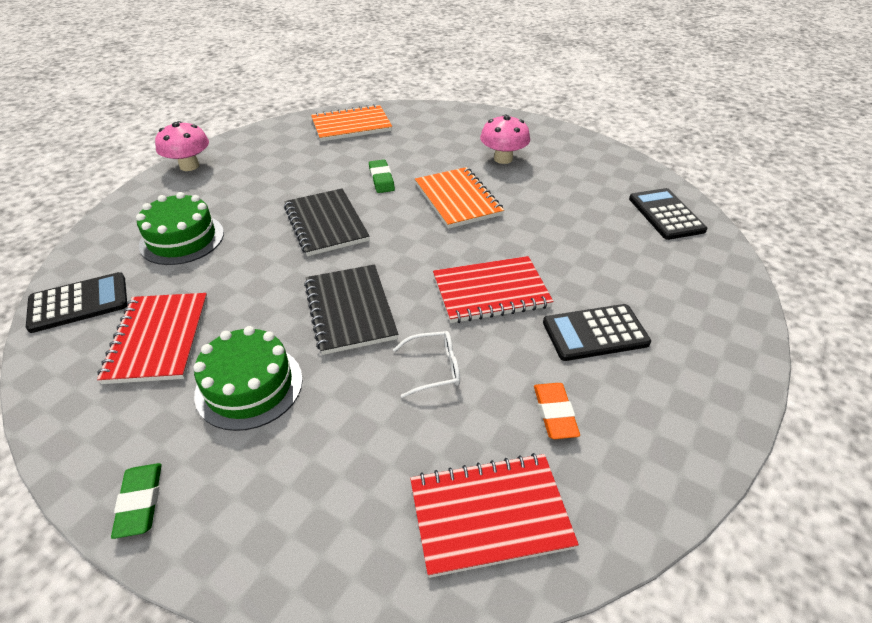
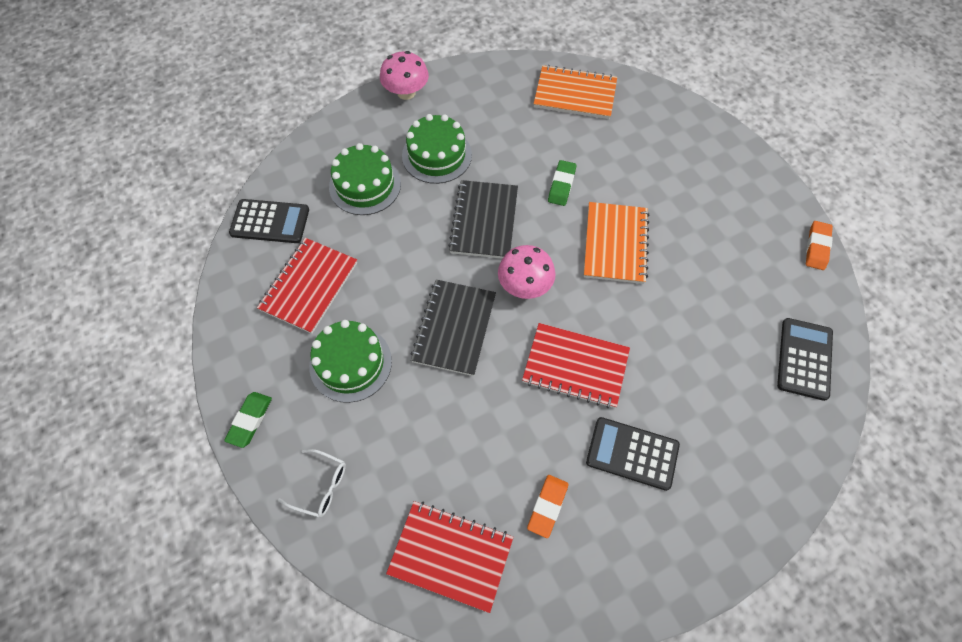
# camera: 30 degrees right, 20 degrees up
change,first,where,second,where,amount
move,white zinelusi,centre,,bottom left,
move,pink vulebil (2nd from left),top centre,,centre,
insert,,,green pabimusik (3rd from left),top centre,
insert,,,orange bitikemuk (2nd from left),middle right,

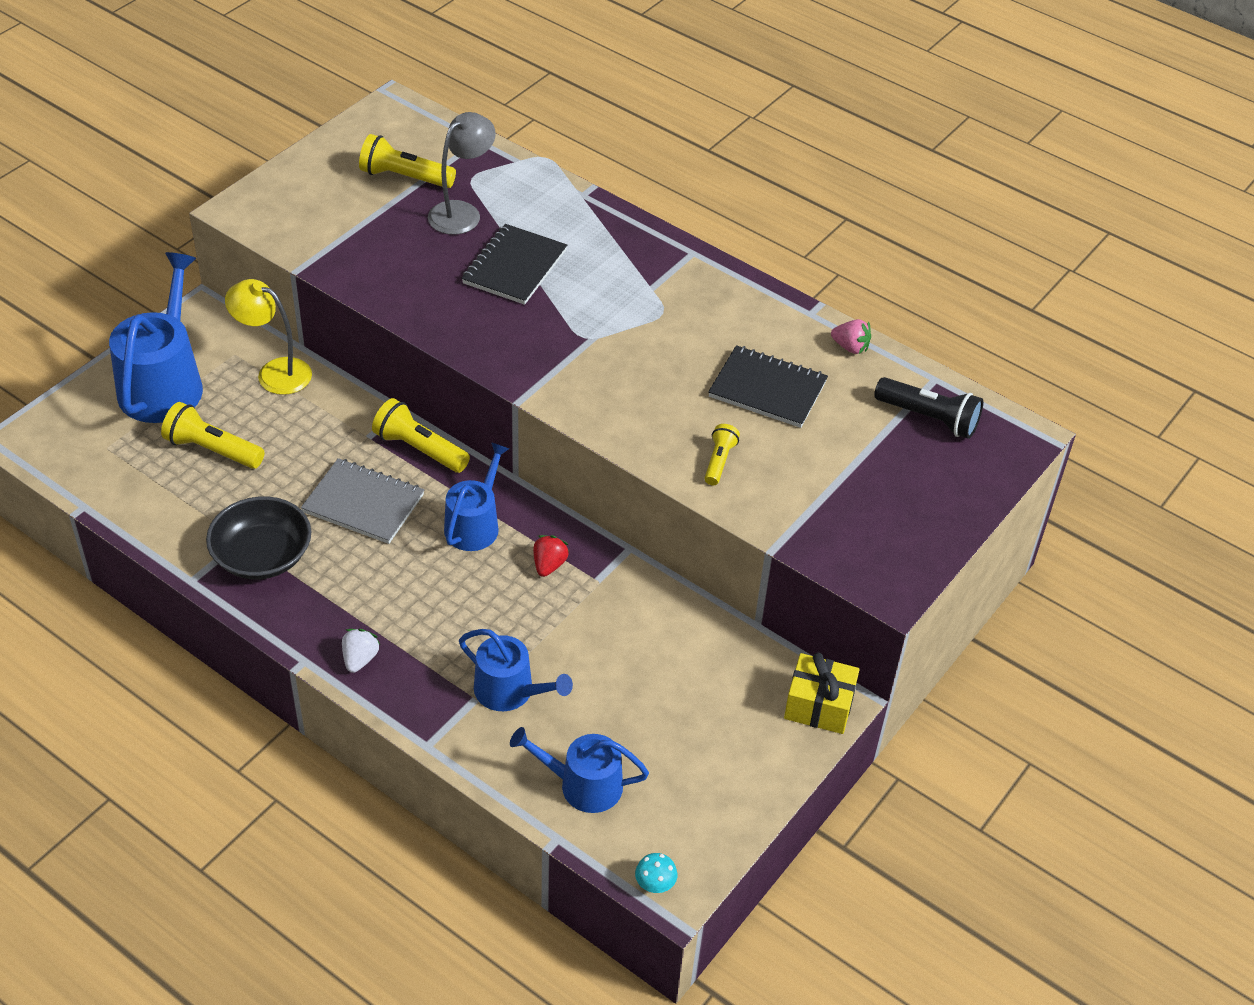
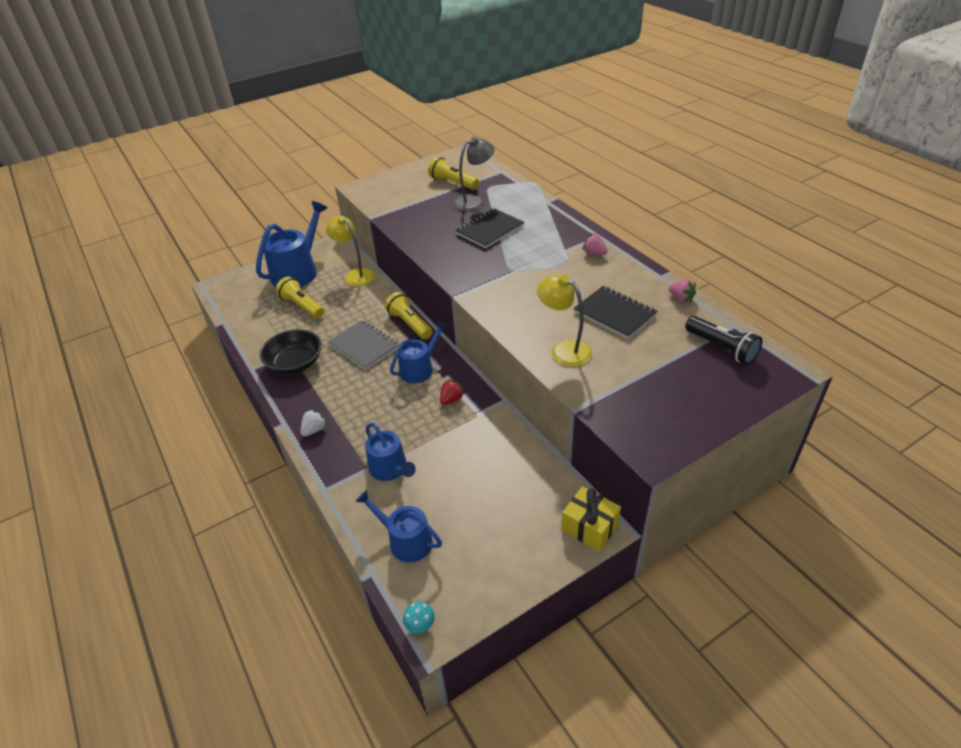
# camera: 25 degrees right, 5 degrees down
change,first,where,second,where,amount
replace,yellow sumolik (4th from left),centre,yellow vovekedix (2nd from left),centre,
insert,,,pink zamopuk (1st from left),top centre,

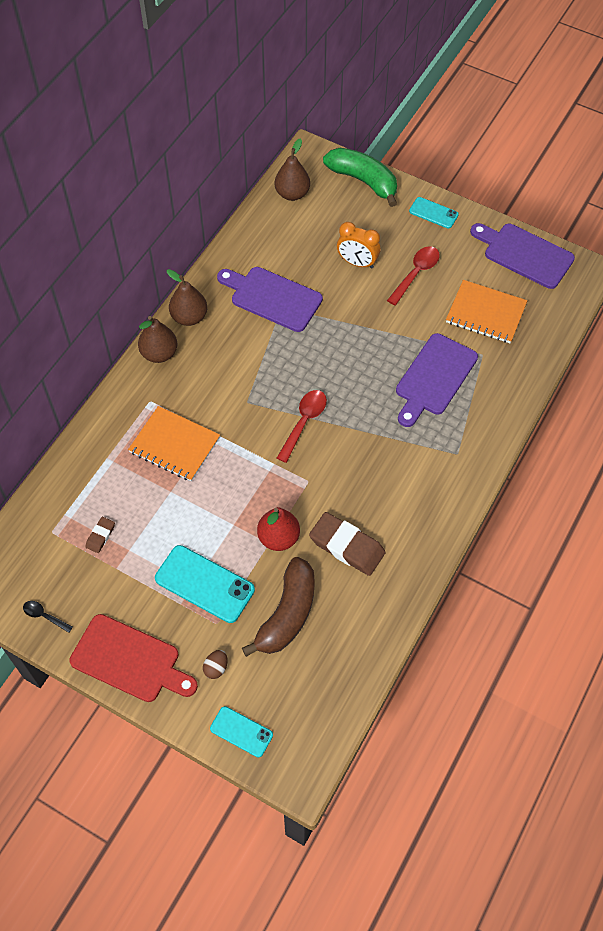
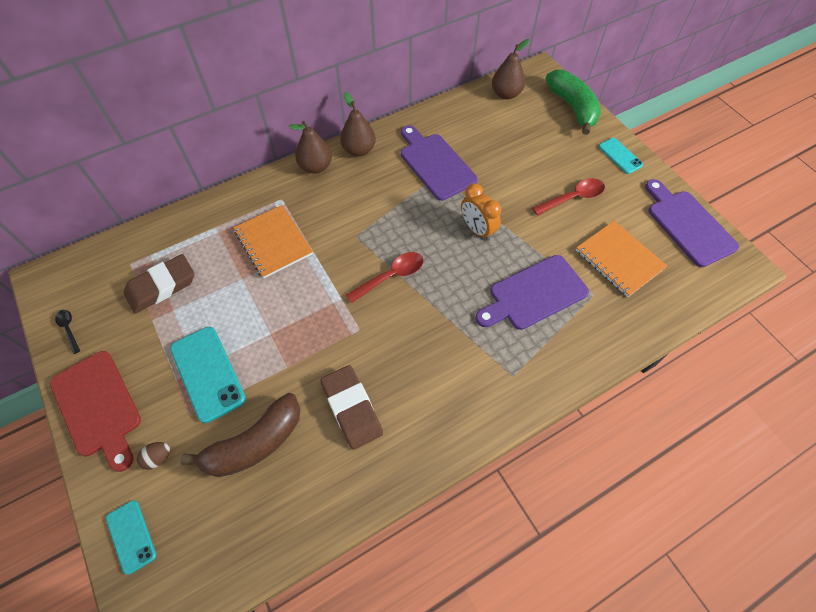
# camera: 30 degrees right, 0 degrees up
change,first,where,second,where,amount
resize,brown bitikemuk (1st from left),middle left,,middle left,x2.06
delete,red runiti,centre,,,
move,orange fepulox,top centre,,centre,

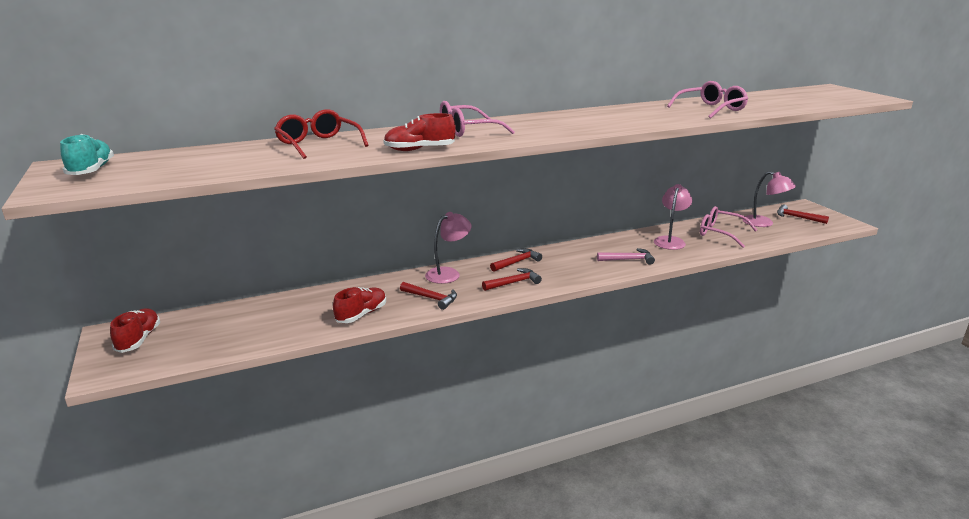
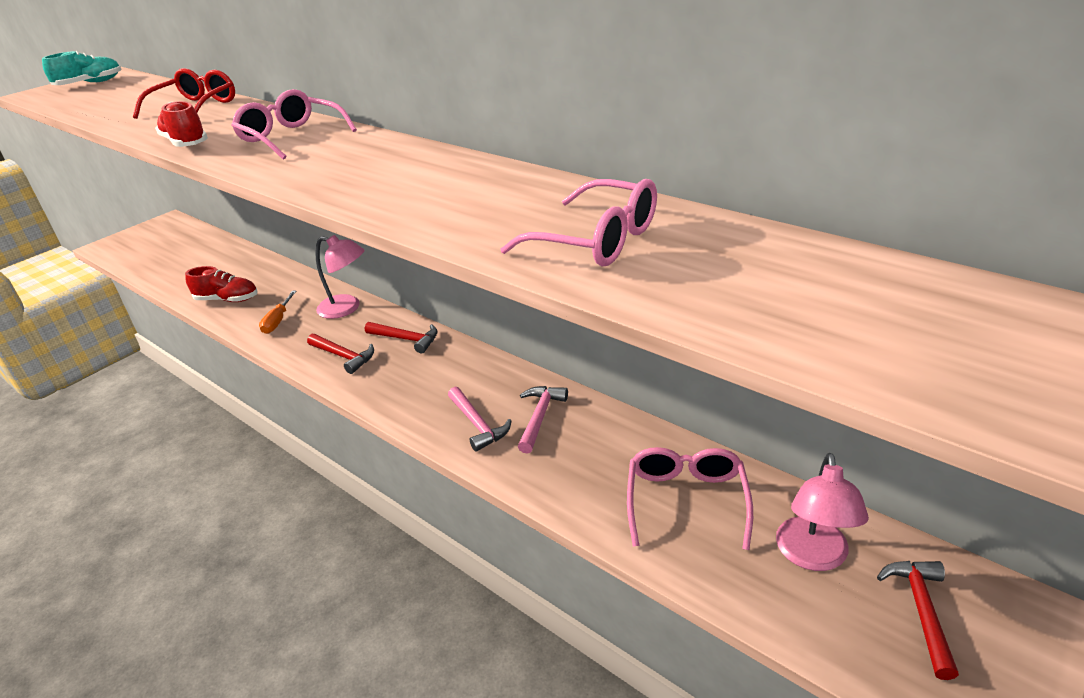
# camera: 65 degrees right, 10 degrees up
change,first,where,second,where,amount
delete,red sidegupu (1st from left),middle left,,,
replace,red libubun (1st from left),centre,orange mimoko,middle left,
delete,pink vovekedix (2nd from left),middle right,,,
insert,,,pink libubun (2nd from left),centre,

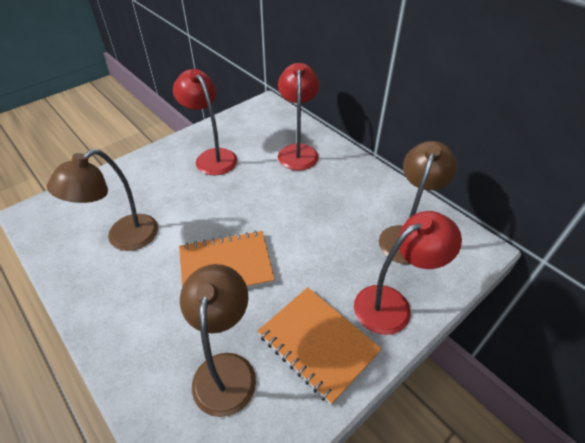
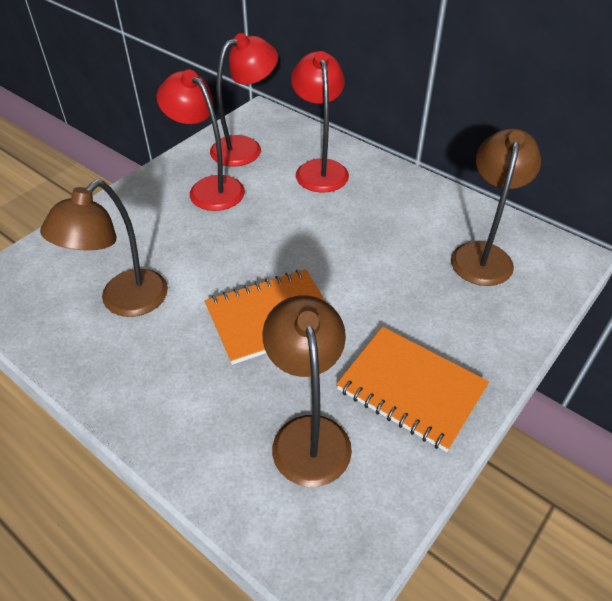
# camera: 10 degrees left, 0 degrees up
change,first,where,second,where,amount
move,red vovekedix (3rd from left in the first image),middle right,red vovekedix (2nd from left),top centre,

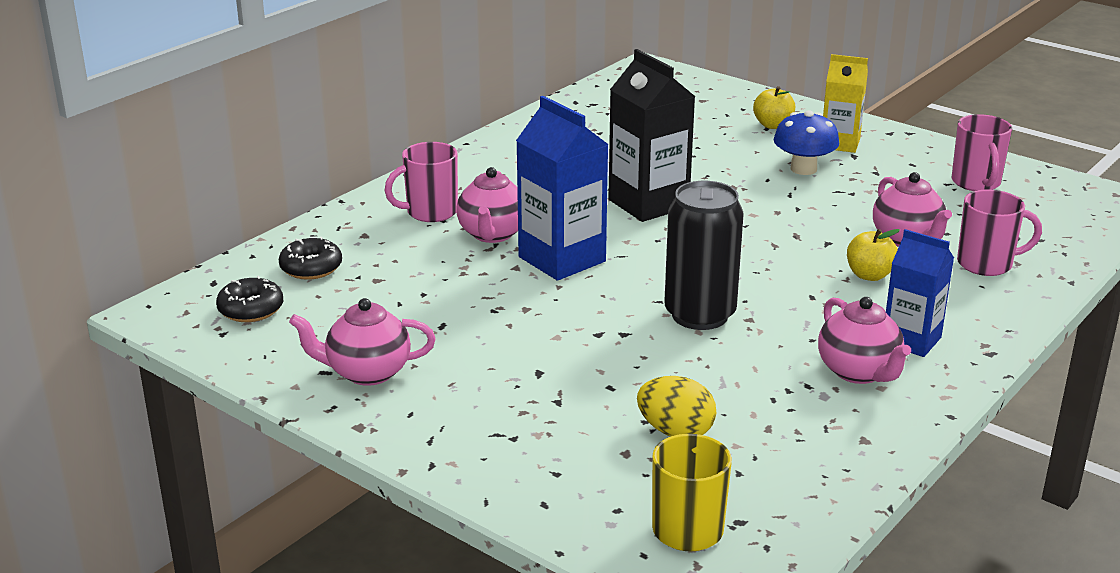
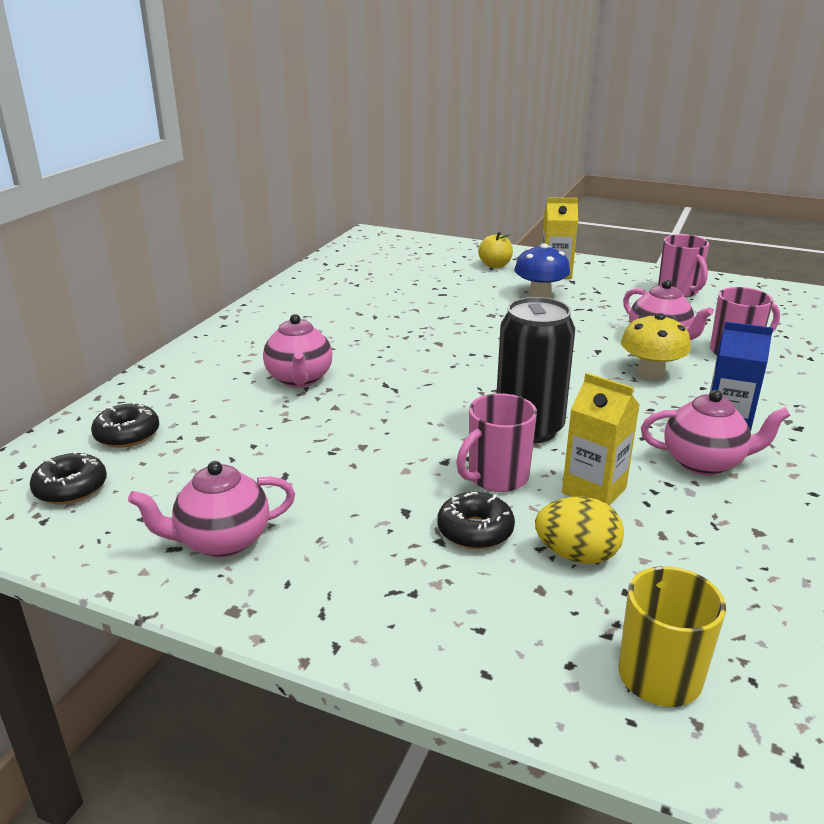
# camera: 15 degrees left, 0 degrees up
change,first,where,second,where,amount
move,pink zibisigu (1st from left),top centre,,centre,
delete,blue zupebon (1st from left),top centre,,,
delete,black zupebon,top centre,,,
rotate,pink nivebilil (3rd from left in the first image),middle right,pink nivebilil (4th from left),middle right,45 degrees counterclockwise
replace,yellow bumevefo (2nd from left),middle right,yellow vulebil,middle right,
insert,,,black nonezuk (3rd from left),centre,
insert,,,yellow zupebon (2nd from left),middle right,

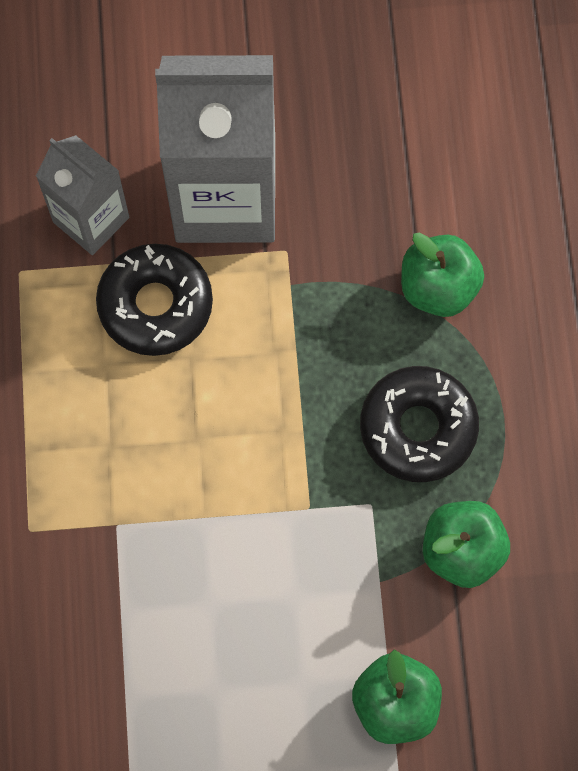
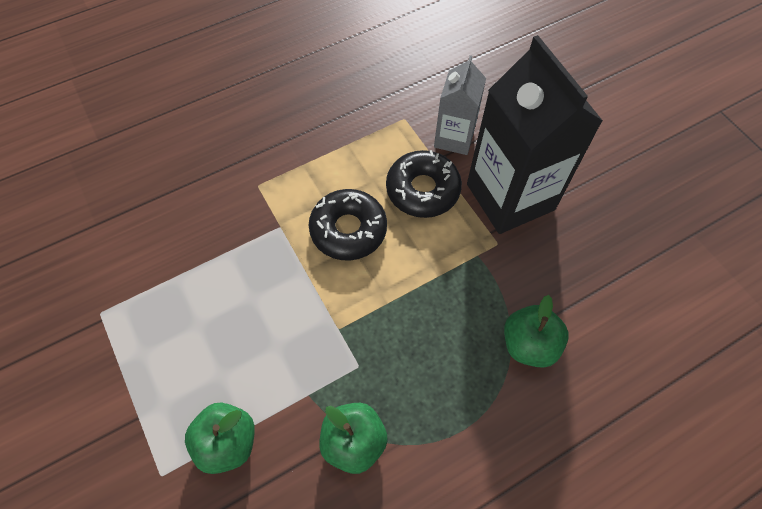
# camera: 65 degrees right, 10 degrees down
change,first,where,second,where,amount
recolor,grey zupebon (2nd from left),top centre,black zupebon,top right,
move,black nonezuk (2nd from left in the first image),middle right,black nonezuk (1st from left),centre,

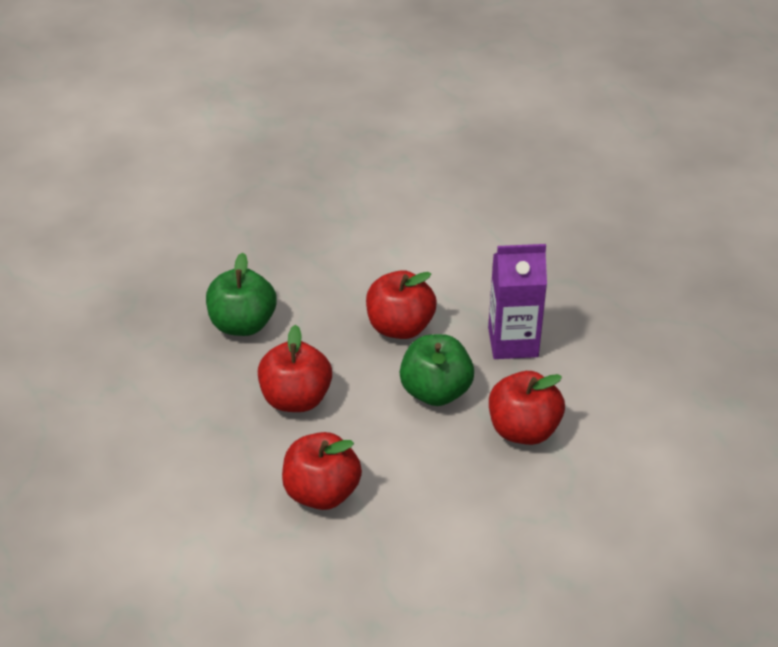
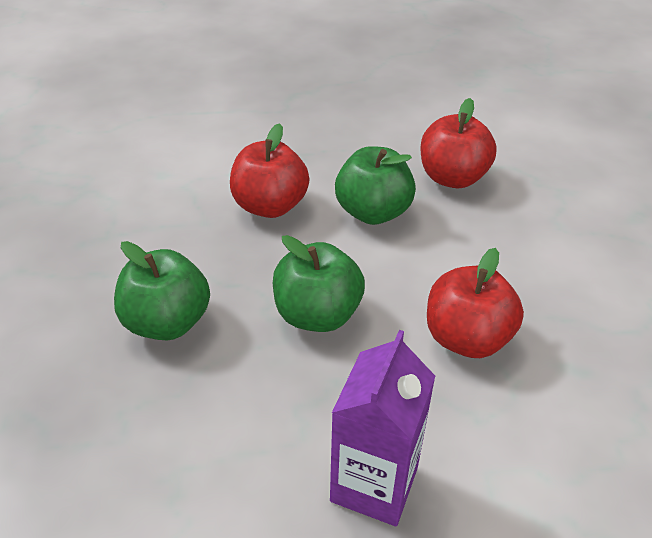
# camera: 65 degrees left, 0 degrees up
change,first,where,second,where,amount
recolor,red bumevefo (1st from left),centre,green bumevefo (2nd from left),centre,
move,purple zupebon,centre,,bottom centre,

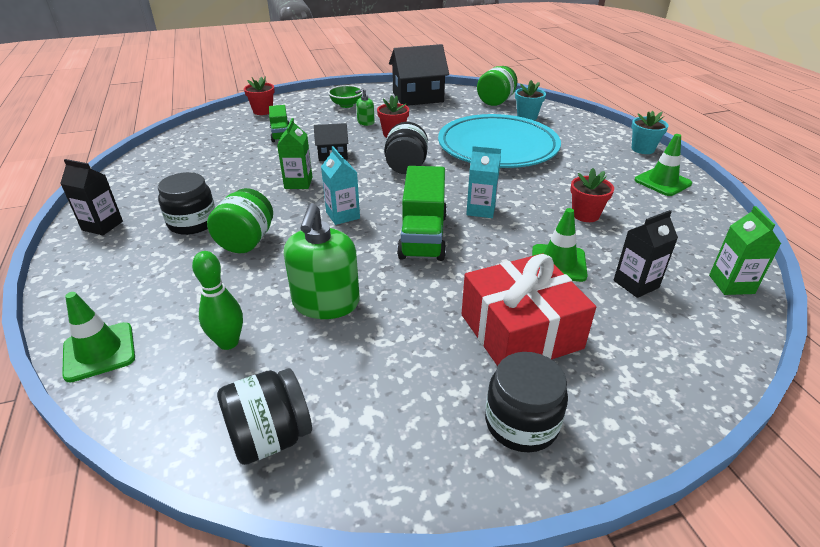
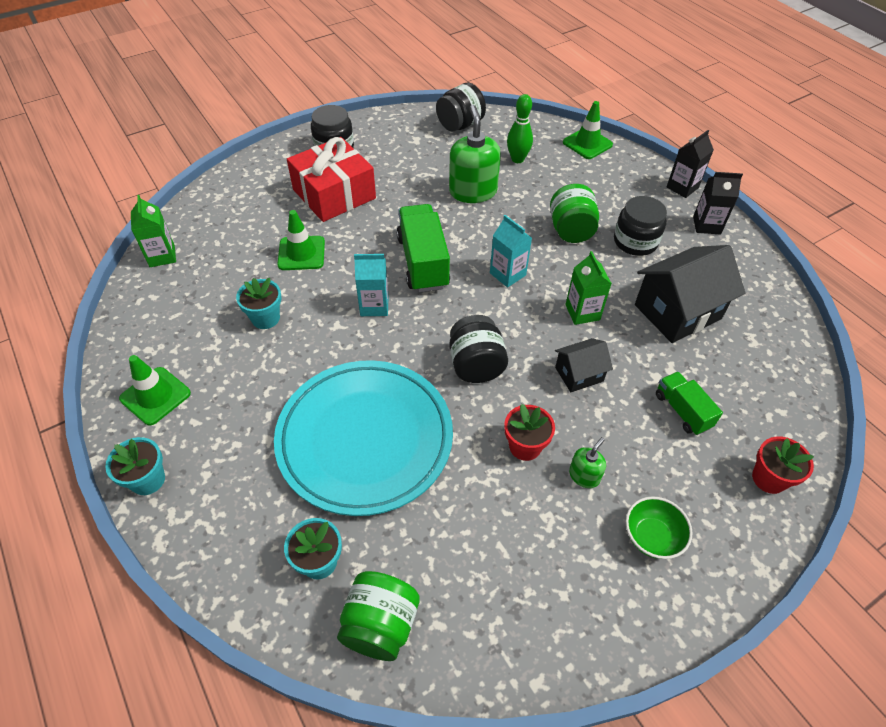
# camera: 165 degrees right, 15 degrees up
change,first,where,second,where,amount
move,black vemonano (2nd from left),top centre,,middle right,
recolor,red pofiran (3rd from left),middle right,turquoise pofiran (2nd from left),middle left,
move,black zupebon (2nd from left in the first image),middle right,black zupebon (1st from left),top right,

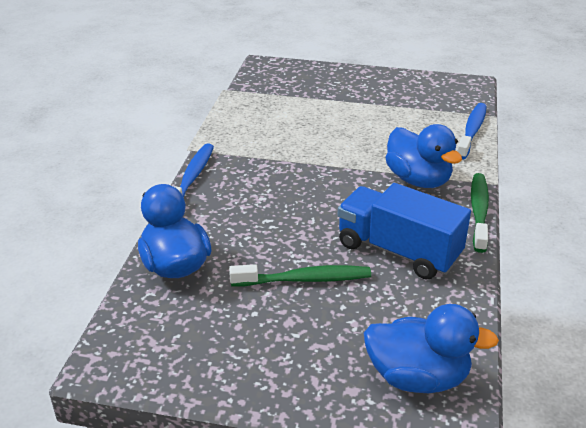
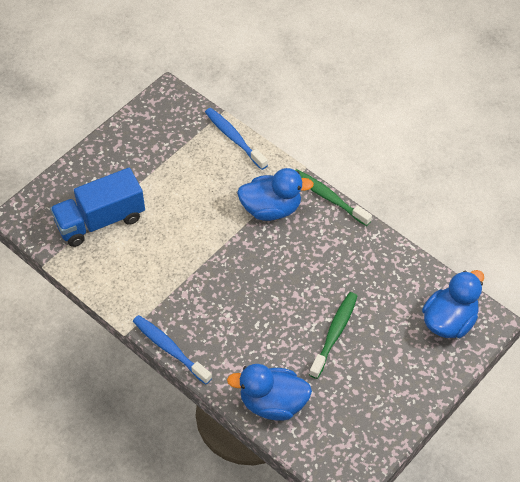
# camera: 60 degrees left, 20 degrees up
change,first,where,second,where,amount
move,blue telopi,middle right,,middle left,

